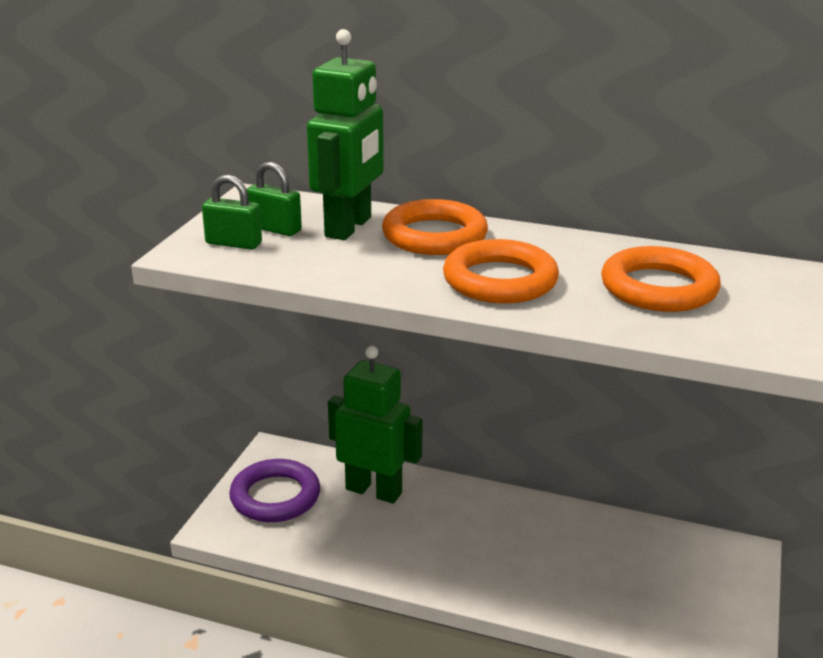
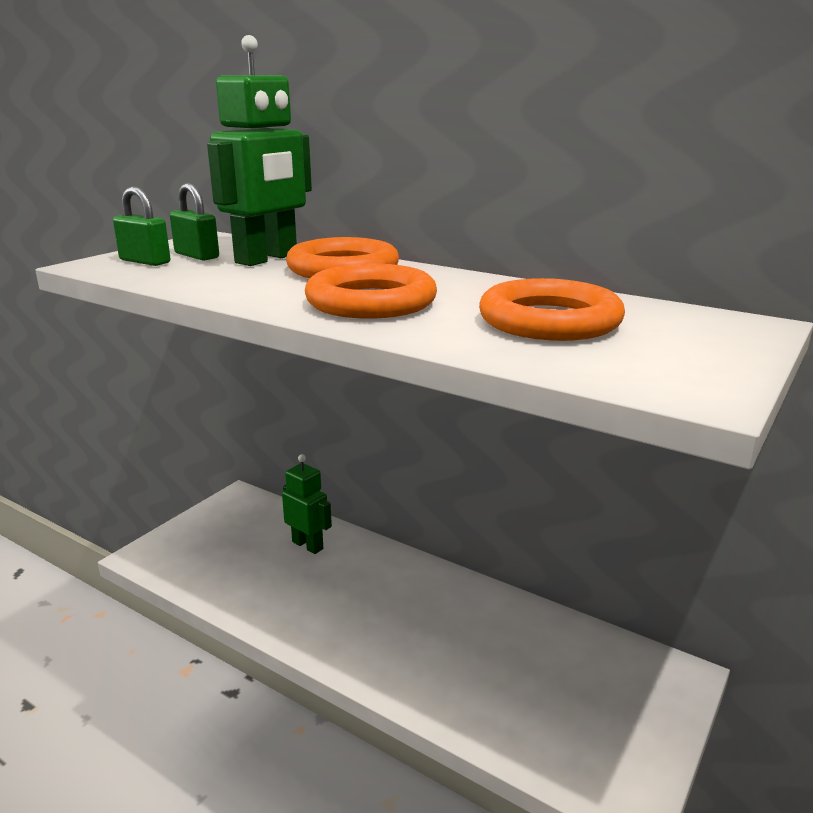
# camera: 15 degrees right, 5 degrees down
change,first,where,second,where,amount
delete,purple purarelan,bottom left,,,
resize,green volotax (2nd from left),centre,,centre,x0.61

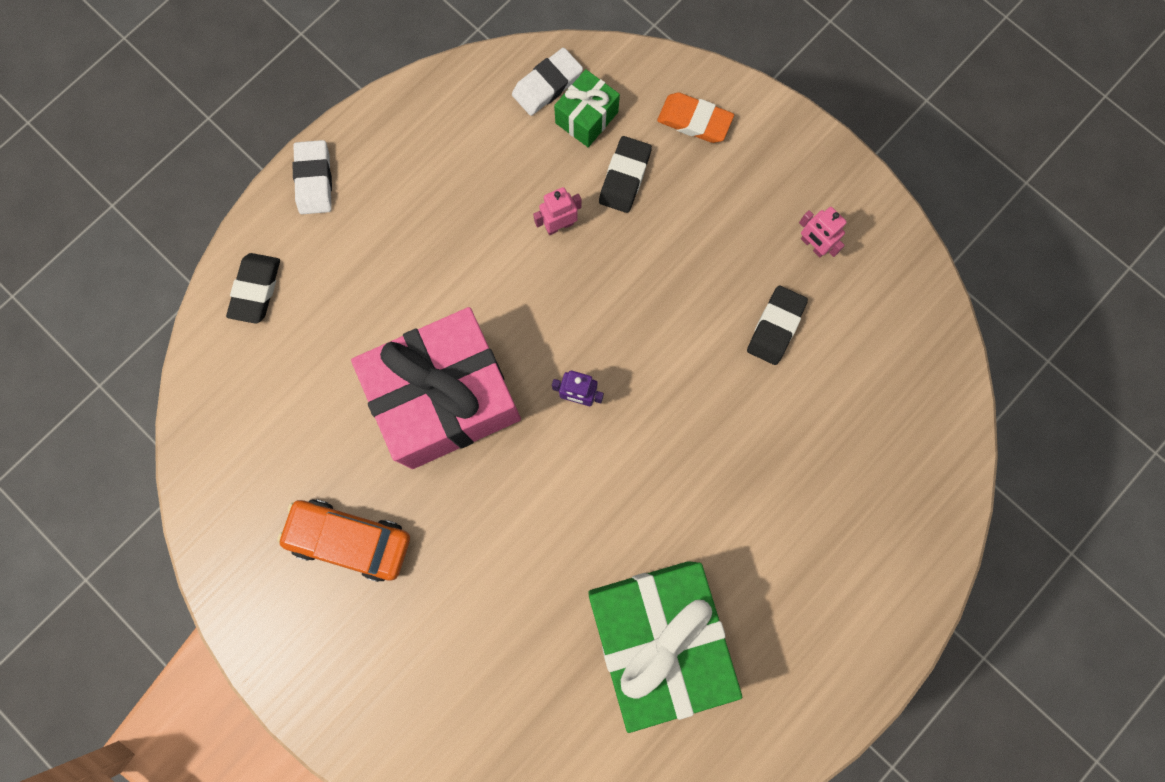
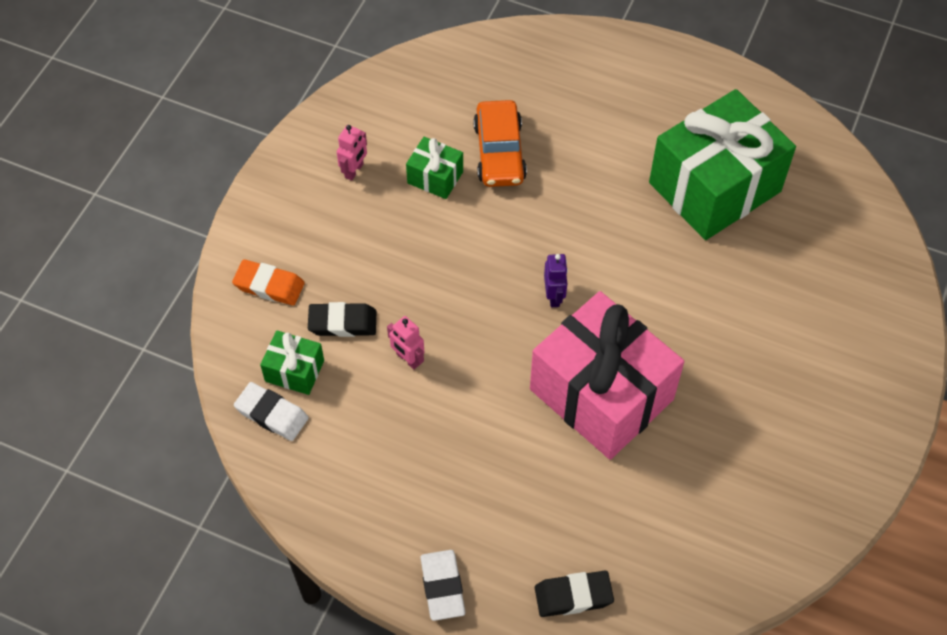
# camera: 110 degrees left, 20 degrees down
change,first,where,second,where,amount
move,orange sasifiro,bottom left,,top centre,
rotate,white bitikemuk (1st from left in the first image),top left,white bitikemuk (2nd from left),bottom centre,75 degrees counterclockwise
rotate,orange bitikemuk,top centre,,middle left,75 degrees counterclockwise
replace,black bitikemuk (3rd from left),middle right,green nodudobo (2nd from left),top centre,

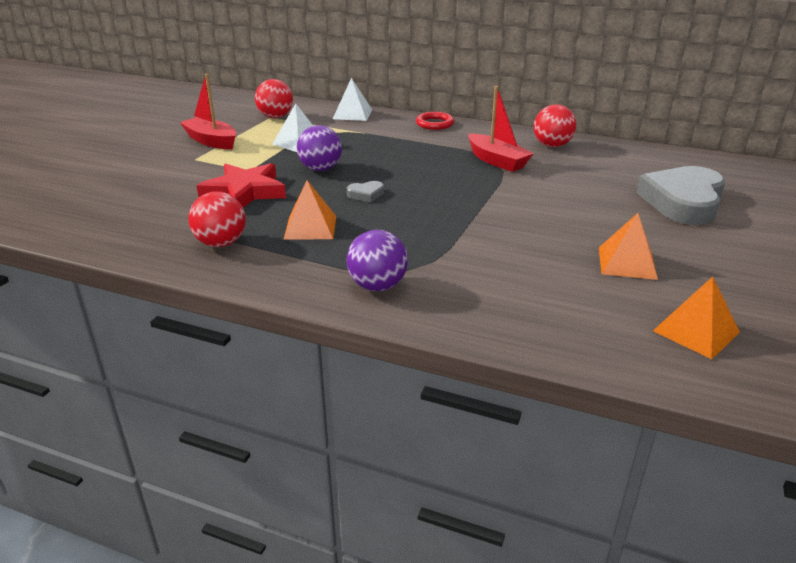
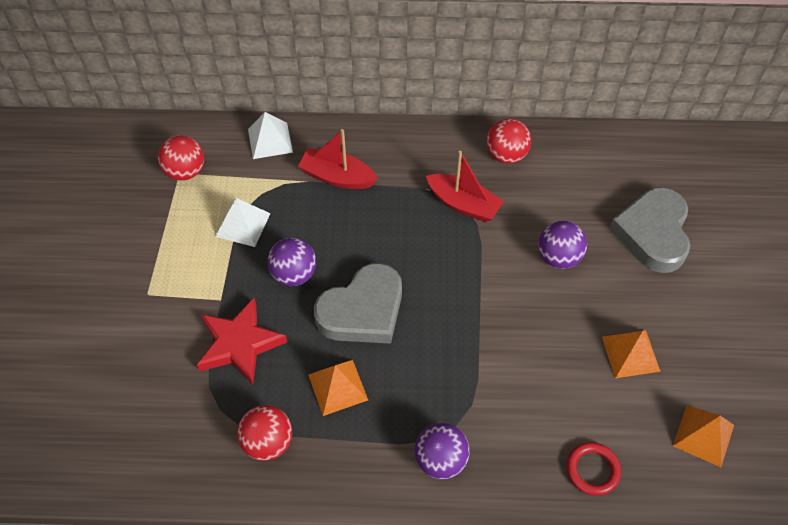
# camera: 20 degrees left, 25 degrees up
change,first,where,second,where,amount
move,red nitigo (1st from left),top left,,top centre,
resize,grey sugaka (1st from left),centre,,centre,x2.48
move,red purarelan,top centre,,bottom right,
insert,,,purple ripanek (3rd from left),middle right,

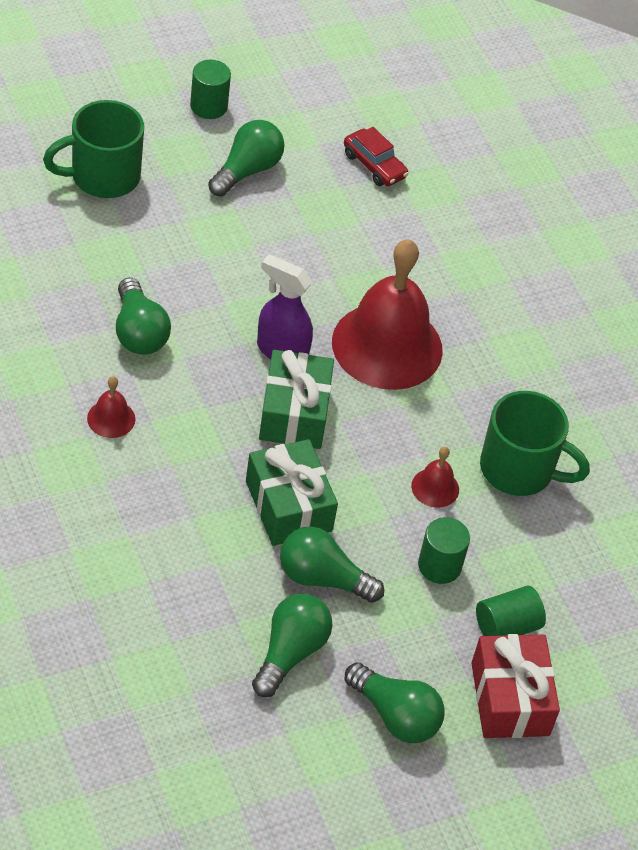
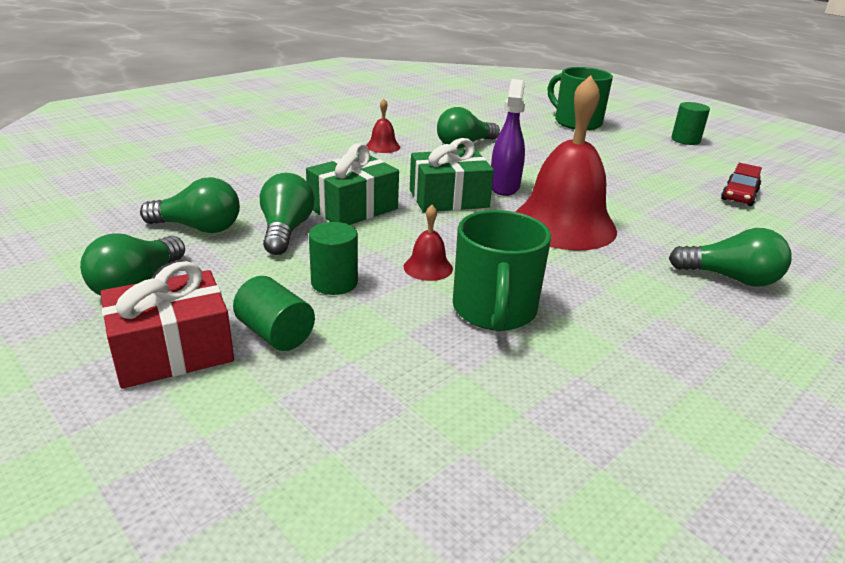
# camera: 75 degrees right, 20 degrees down
change,first,where,second,where,amount
move,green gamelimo (2nd from left in the first image),top centre,green gamelimo (5th from left),middle right,

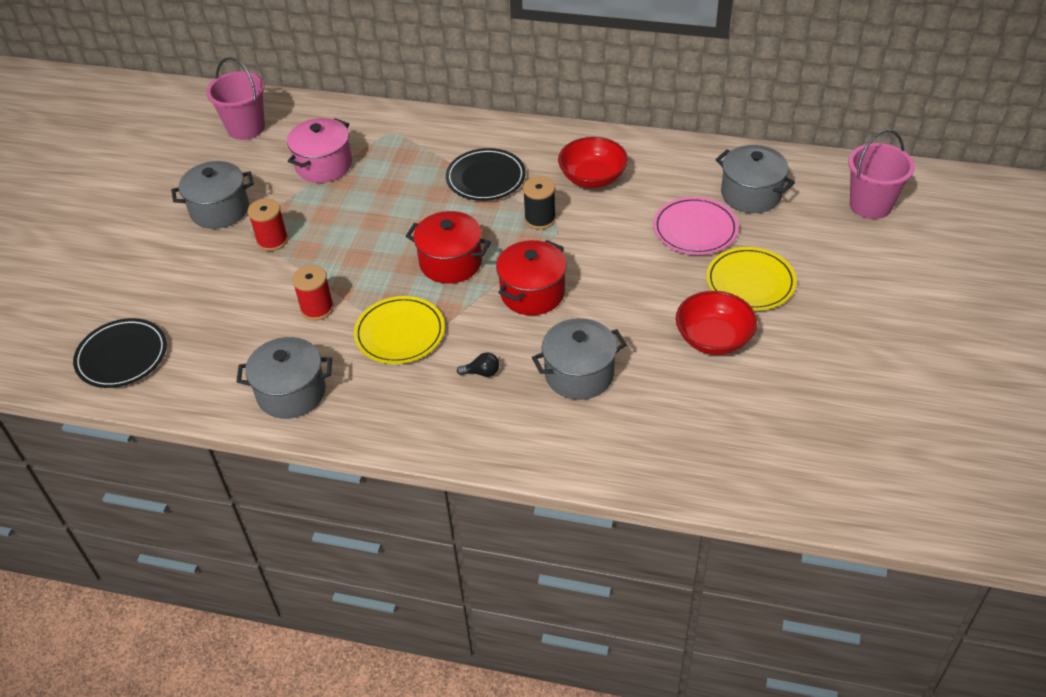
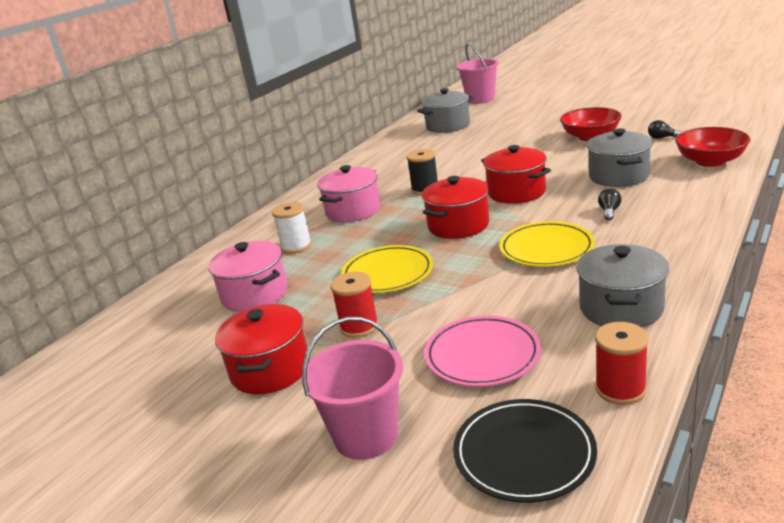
# camera: 70 degrees left, 20 degrees down
change,first,where,second,where,amount
recolor,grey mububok (1st from left),top left,red mububok (1st from left),bottom centre,
move,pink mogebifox (1st from left),top left,,bottom centre,
move,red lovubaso (2nd from left),middle left,,bottom right,
replace,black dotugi (2nd from left),top centre,pink mububok (2nd from left),centre,
move,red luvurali (1st from left in the first image),top centre,red luvurali (2nd from left),top right,
move,pink dotugi,top centre,,bottom centre,
move,yellow dotugi (2nd from left in the first image),middle right,yellow dotugi (1st from left),centre,
insert,,,white lovubaso,centre,
insert,,,black gamelimo (2nd from left),top right,

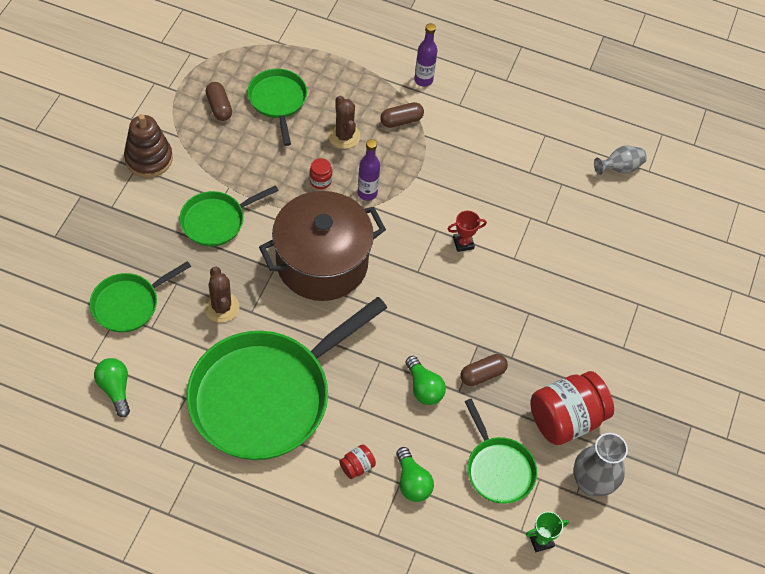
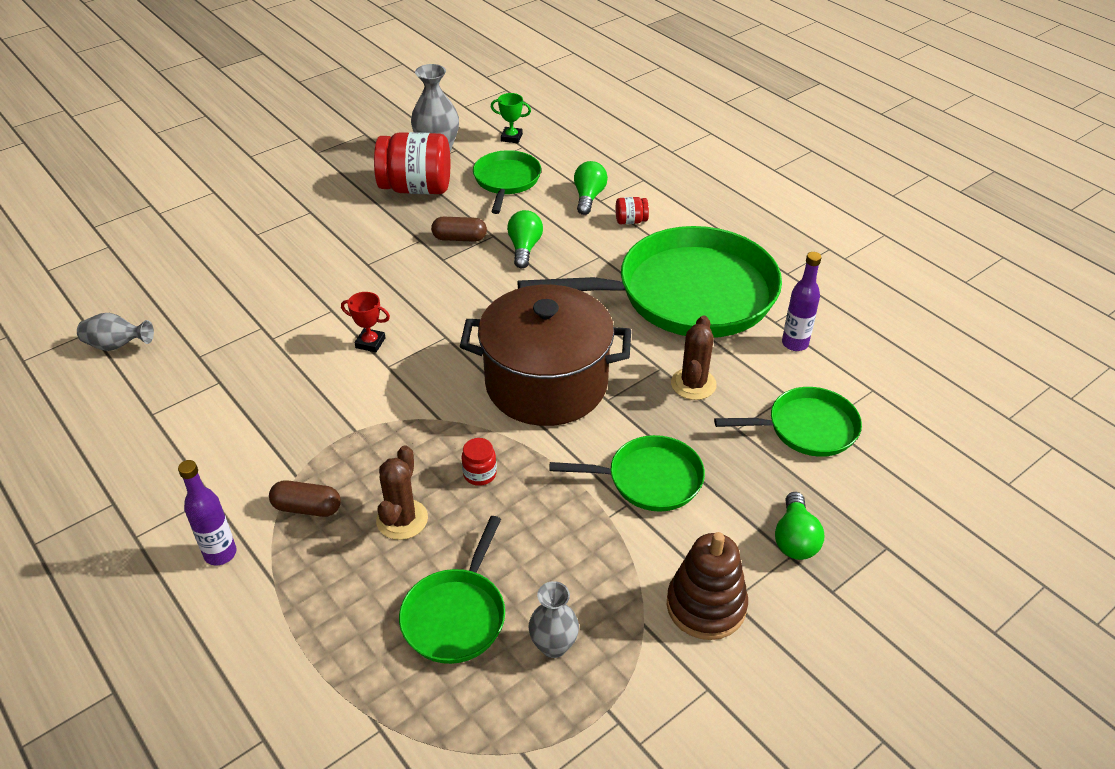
# camera: 145 degrees left, 15 degrees down
change,first,where,second,where,amount
move,green gamelimo (1st from left in the first image),bottom left,green gamelimo (3rd from left),bottom right,
replace,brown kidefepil (1st from left),top left,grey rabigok (3rd from left),bottom centre,
move,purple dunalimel (1st from left in the first image),top centre,purple dunalimel (2nd from left),middle right,

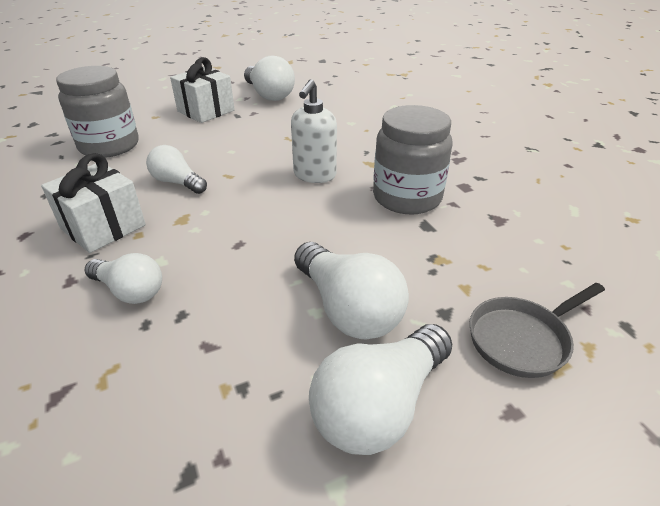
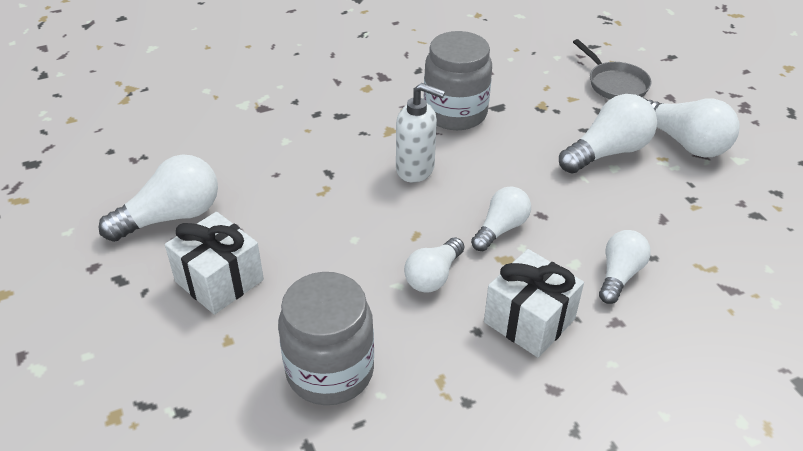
# camera: 90 degrees left, 5 degrees up
change,first,where,second,where,amount
insert,,,white gamelimo (3rd from left),centre,

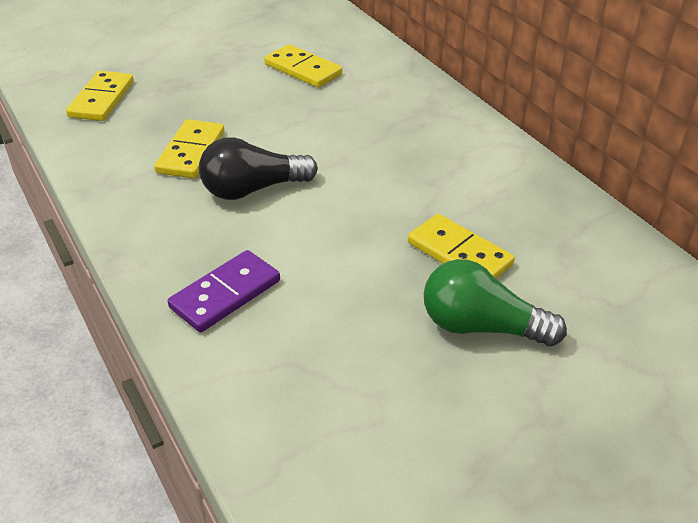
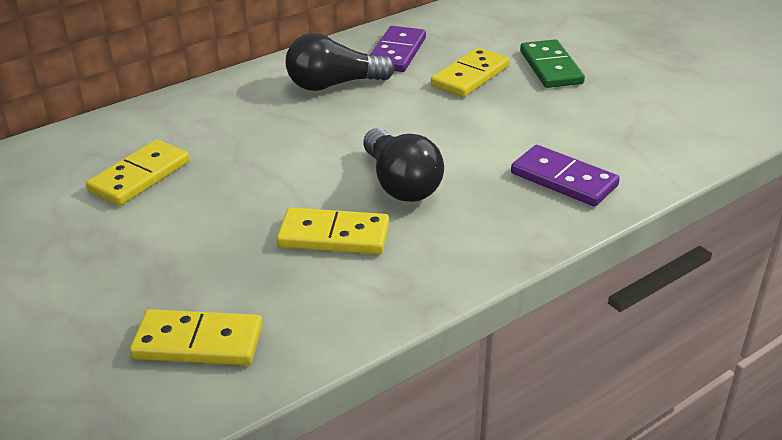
# camera: 95 degrees left, 5 degrees down
change,first,where,second,where,amount
replace,green gamelimo,middle right,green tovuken,top right,
insert,,,black gamelimo (1st from left),top centre,
insert,,,purple tovuken (1st from left),top centre,

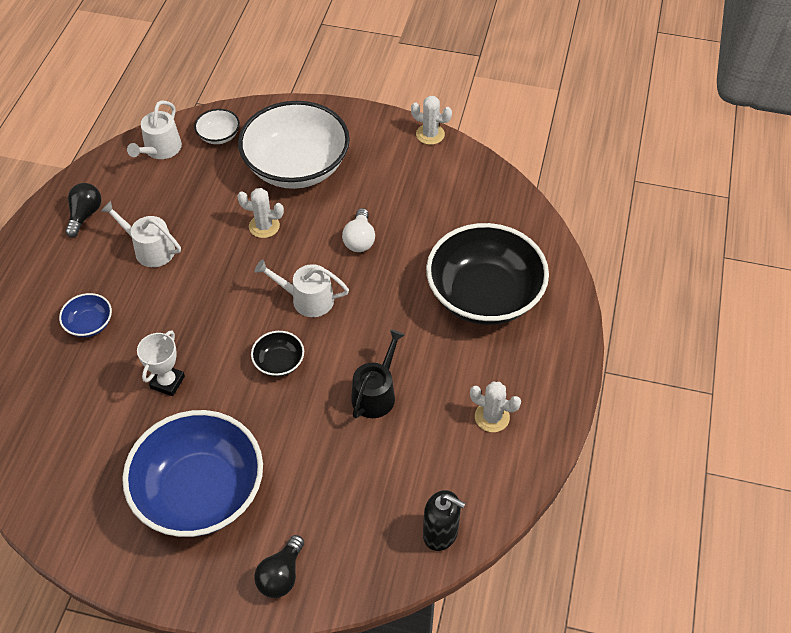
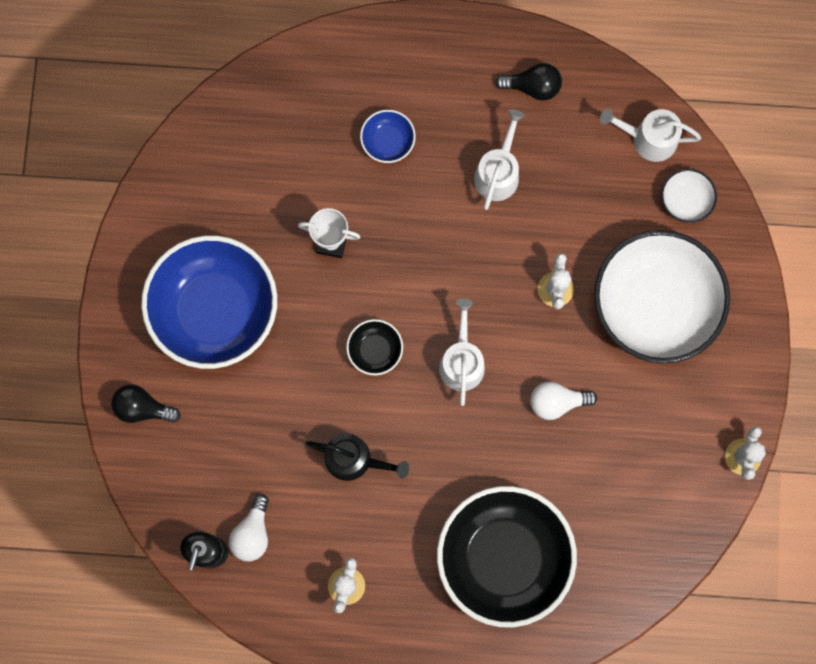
# camera: 80 degrees right, 25 degrees up
change,first,where,second,where,amount
insert,,,white gamelimo (1st from left),bottom left,

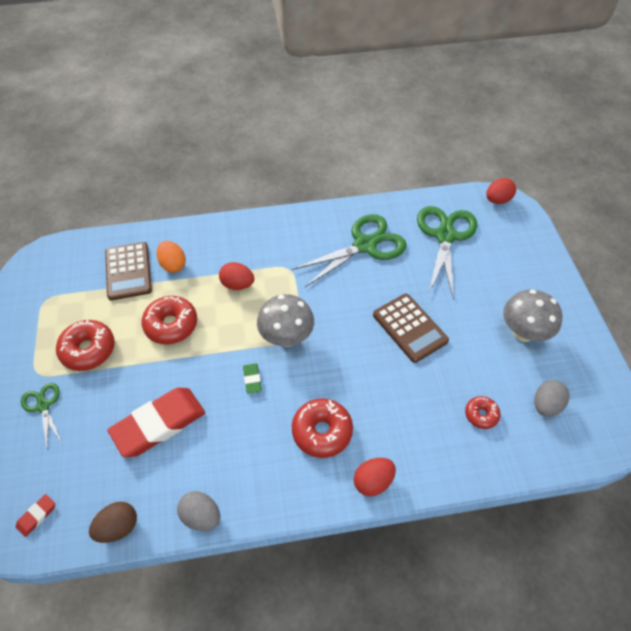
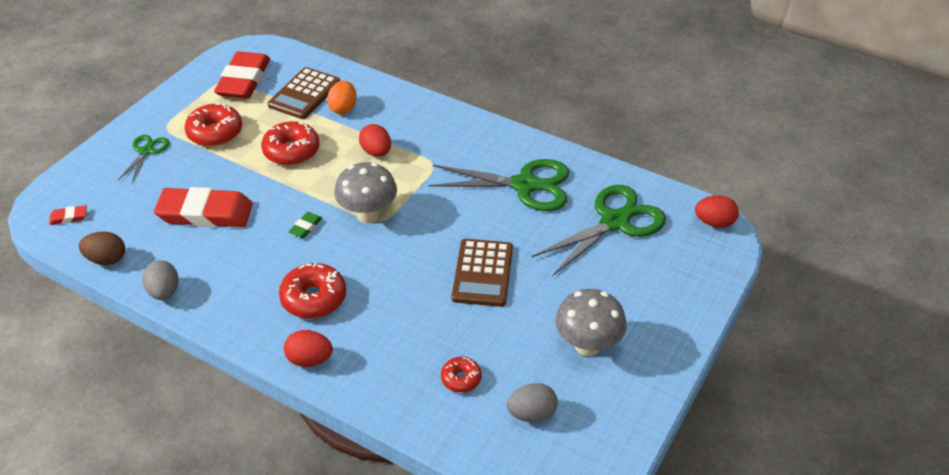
# camera: 40 degrees right, 10 degrees down
change,first,where,second,where,amount
insert,,,red bitikemuk (3rd from left),top left,

